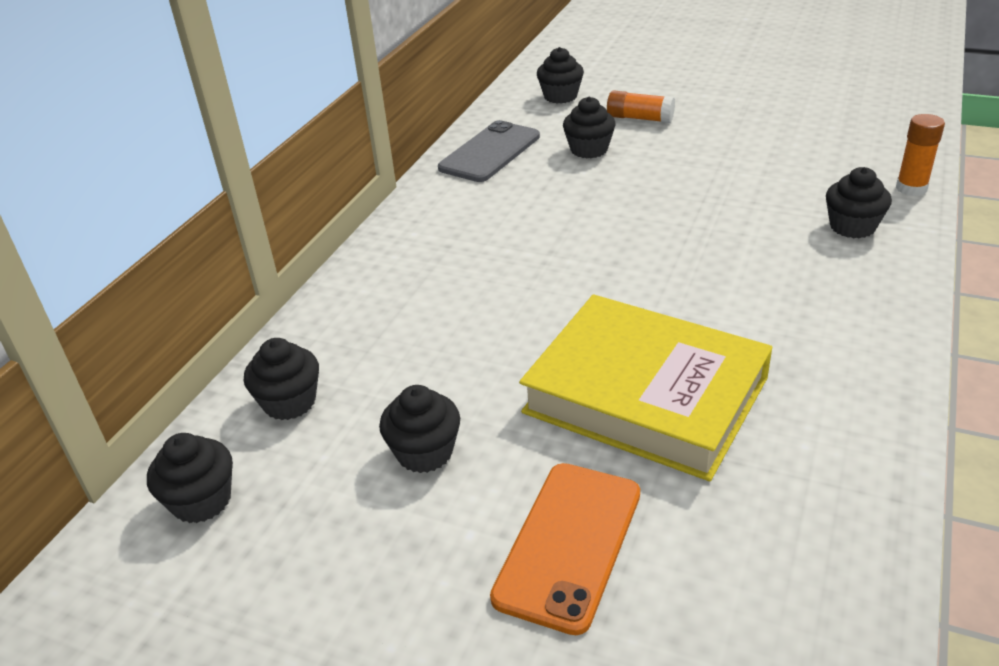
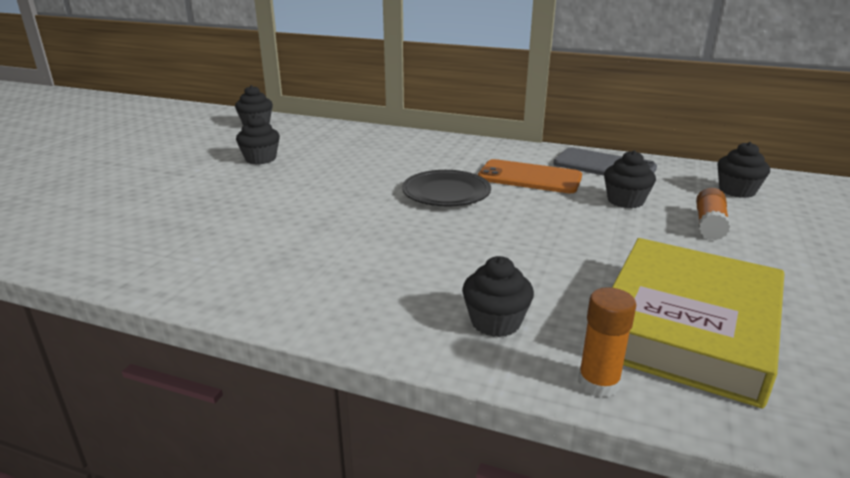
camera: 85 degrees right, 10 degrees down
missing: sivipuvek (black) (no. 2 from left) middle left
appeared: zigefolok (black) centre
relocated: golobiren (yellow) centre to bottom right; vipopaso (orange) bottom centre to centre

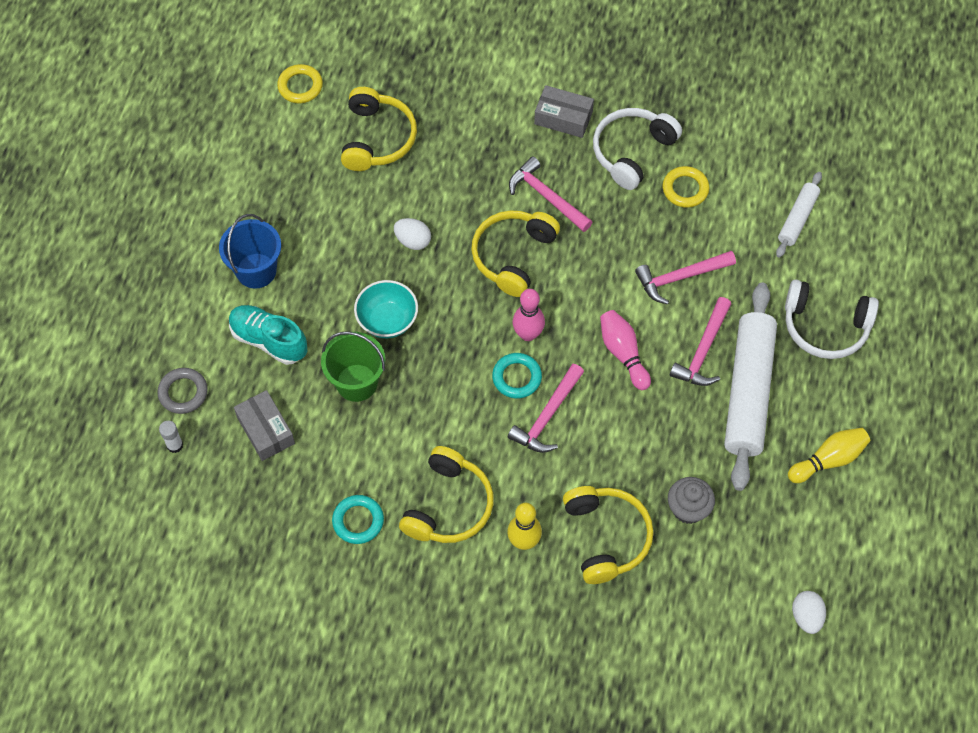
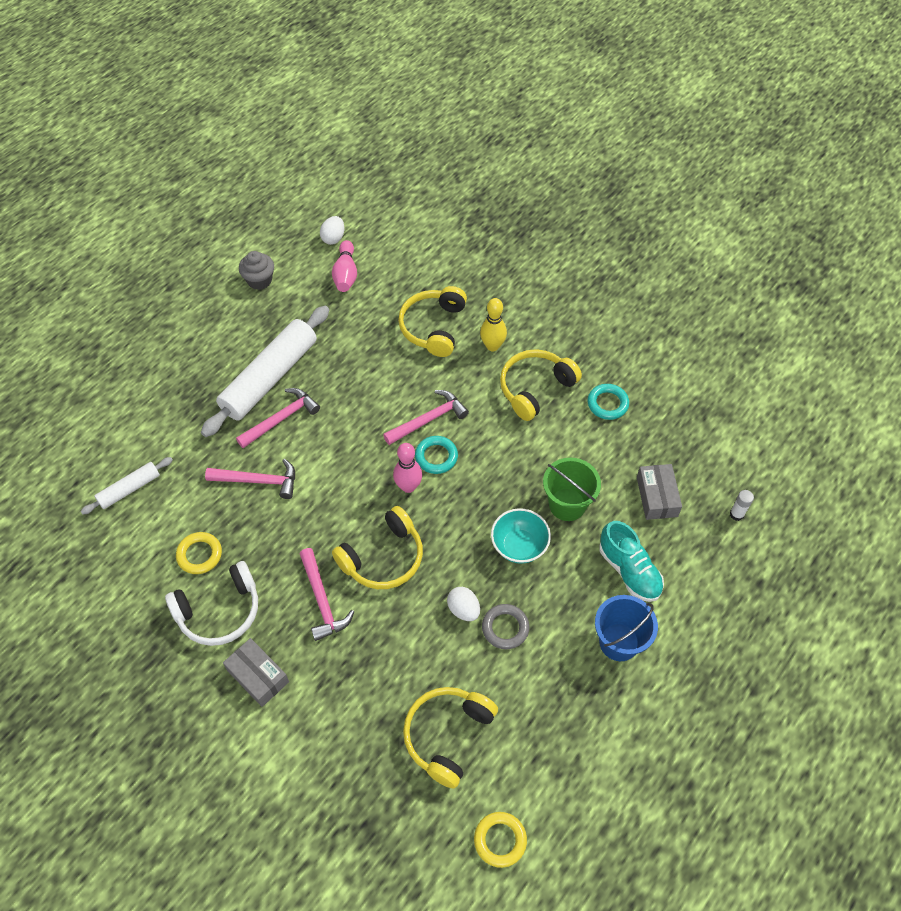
camera: 155 degrees left, 5 degrees down
missing: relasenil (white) (no. 2 from left) middle right; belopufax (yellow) (no. 2 from left) middle right
relocated: belopufax (pink) (no. 2 from left in the first image) centre to belopufax (pink) (no. 1 from left) top centre; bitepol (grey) middle left to bottom centre; sivipuvek (grey) bottom right to top left

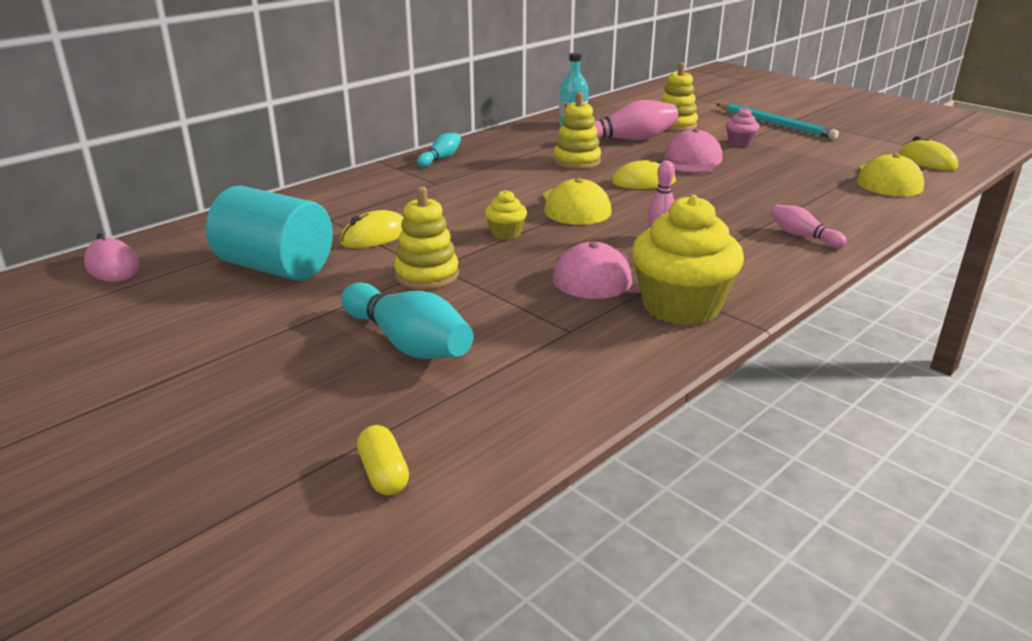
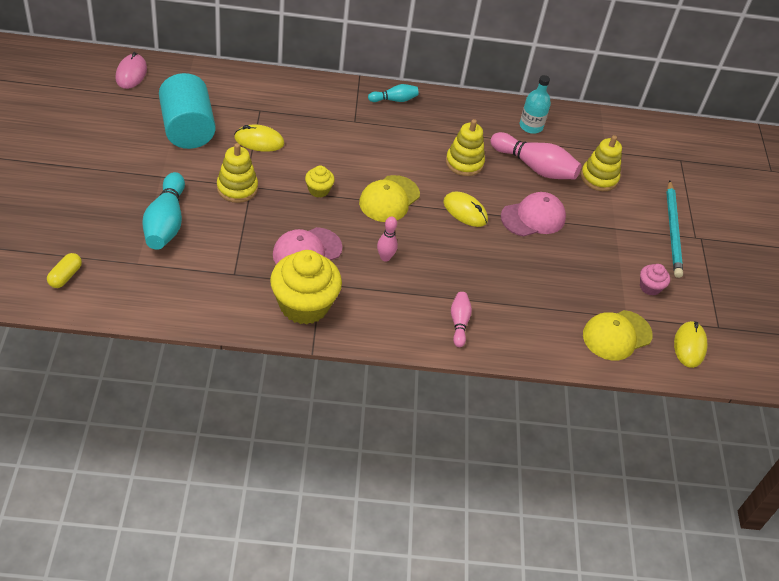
camera: 40 degrees right, 20 degrees up
relocated: sivipuvek (pink) top right to middle right

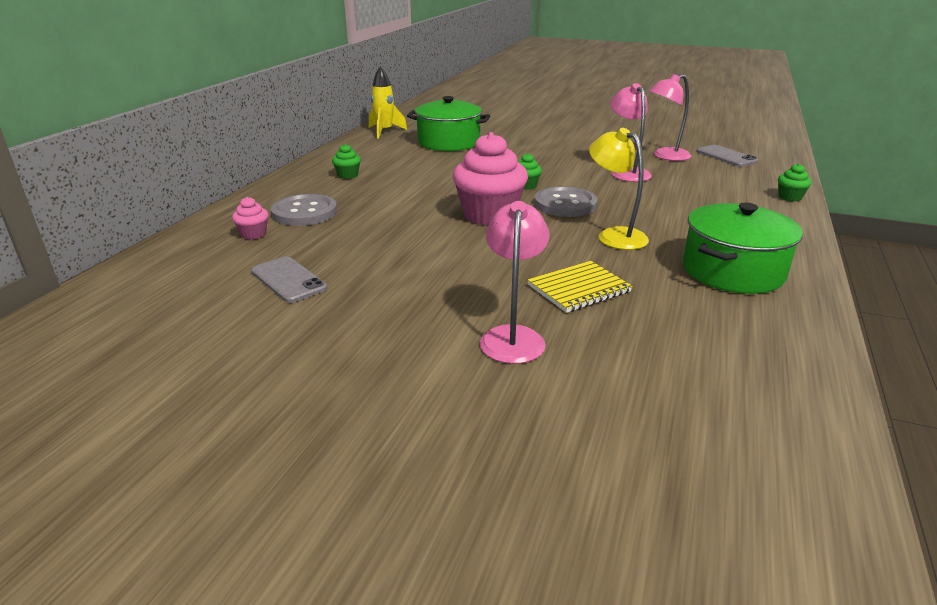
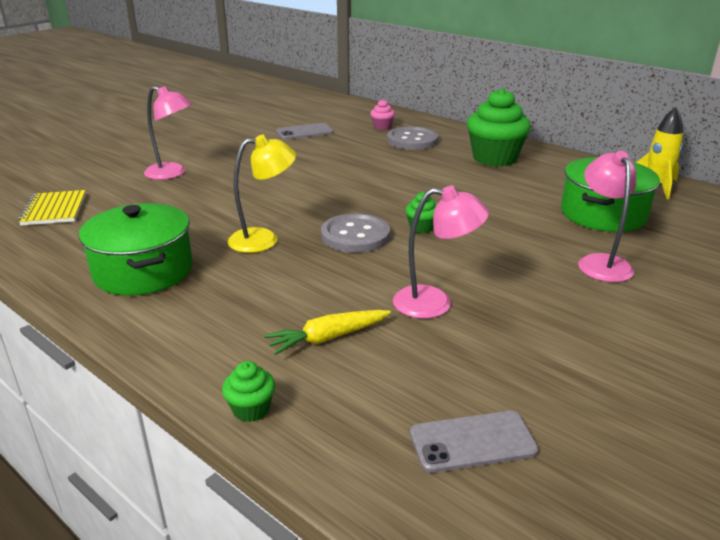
camera: 110 degrees right, 0 degrees up
missing: sivipuvek (pink) (no. 2 from left) top centre
appeared: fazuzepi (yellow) centre
relocated: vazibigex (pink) (no. 3 from left) top right to middle right; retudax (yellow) centre to middle left
size: sivipuvek (green) (no. 1 from left in the first image) top centre = top right x2.24

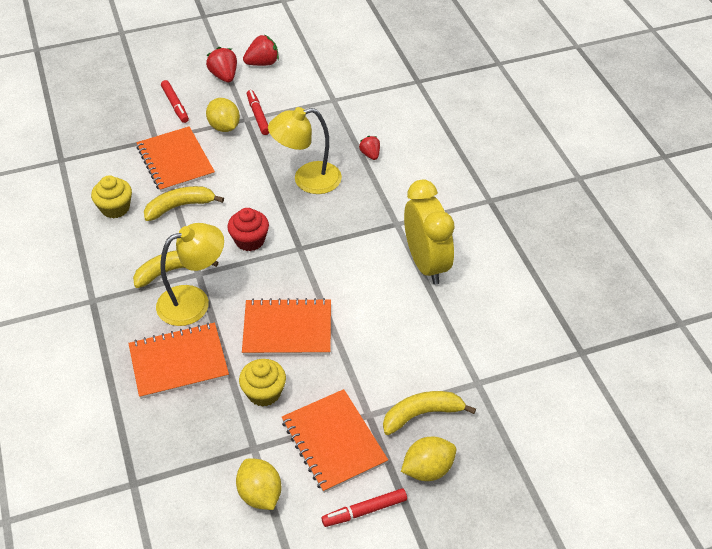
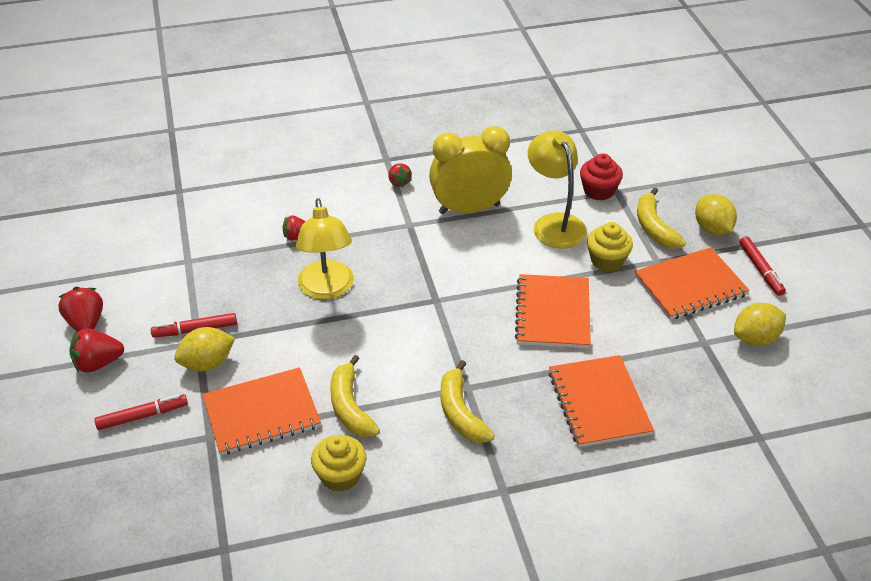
camera: 85 degrees left, 5 degrees down
appeared: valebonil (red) (no. 4 from left) top centre
relocated: sivipuvek (red) centre to top right; vazibigex (yellow) (no. 1 from left in the first image) middle left to vazibigex (yellow) (no. 2 from left) top centre; sivipuvek (yellow) (no. 2 from left) bottom centre to middle right

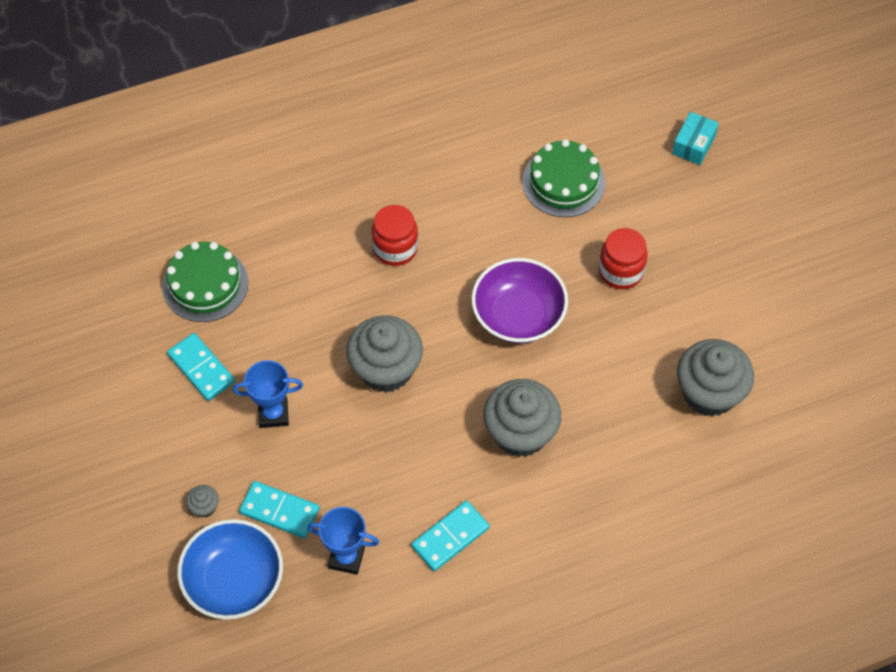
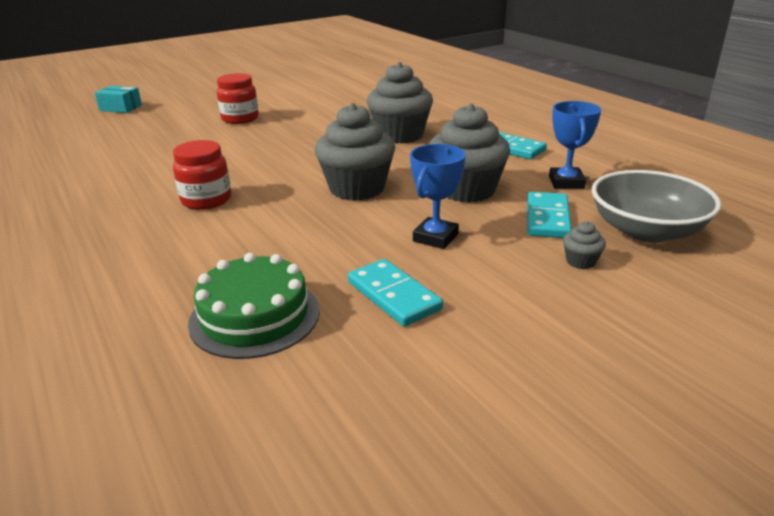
camera: 100 degrees left, 30 degrees down
missing: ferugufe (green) (no. 2 from left) top centre; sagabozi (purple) centre
relocated: sivipuvek (grey) (no. 4 from left in the first image) middle right to sivipuvek (grey) (no. 3 from left) top centre
colour: sagabozi (blue) bottom left to sagabozi (grey) middle right
spun: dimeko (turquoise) (no. 1 from left) middle left = centre 75 degrees counterclockwise; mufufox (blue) (no. 1 from left) middle left = centre 45 degrees clockwise

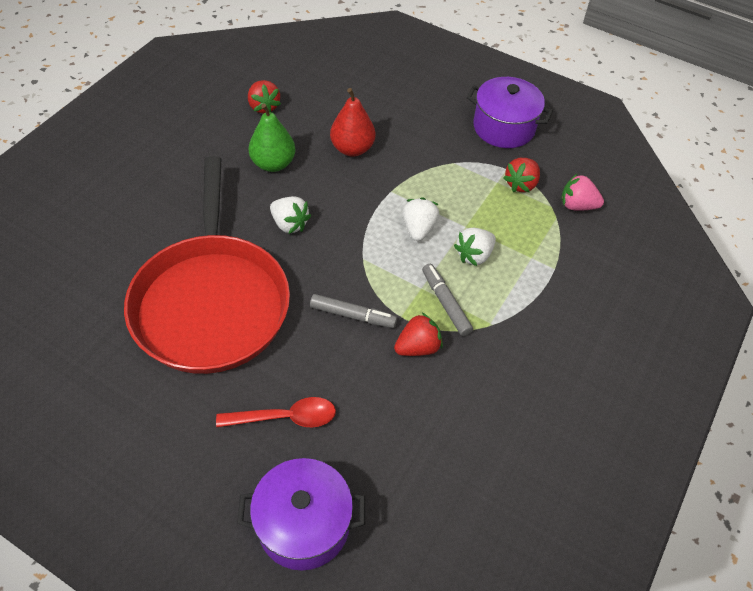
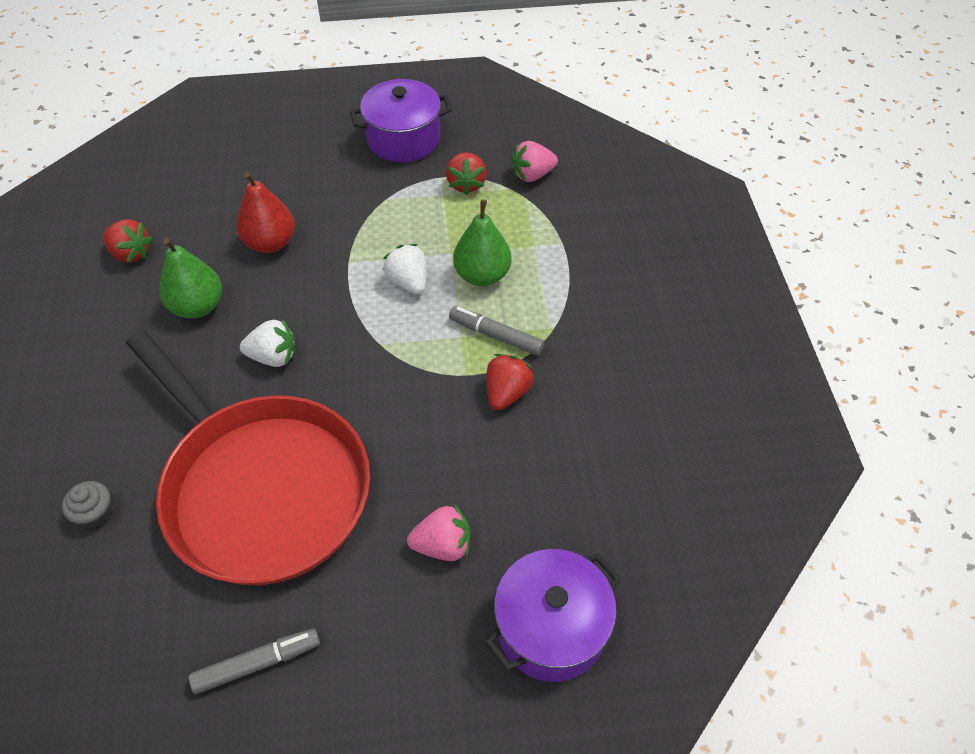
camera: 35 degrees left, 0 degrees up
appeared: sivipuvek (grey) bottom left
relocated: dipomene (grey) (no. 1 from left) centre to bottom left
exchanged: valebonil (white) (no. 3 from left) centre to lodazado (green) (no. 2 from left) top centre; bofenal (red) bottom centre to valebonil (pink) (no. 1 from left) bottom centre

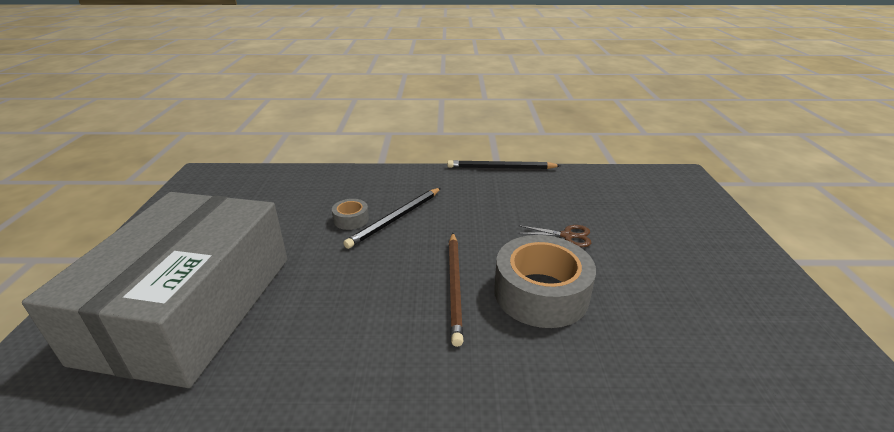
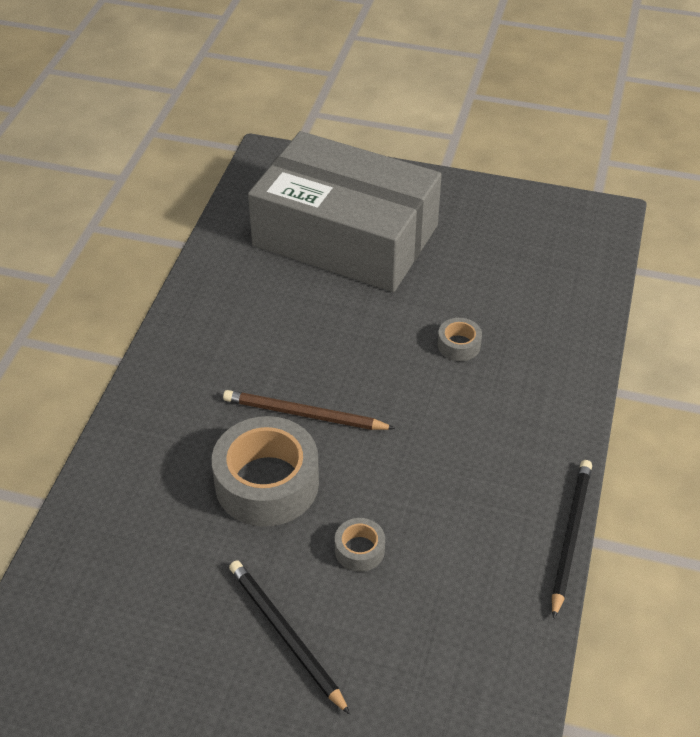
camera: 105 degrees right, 15 degrees up
relocated: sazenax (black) (no. 1 from left) centre to bottom centre
exchanged: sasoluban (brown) centre to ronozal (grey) (no. 2 from left) bottom centre

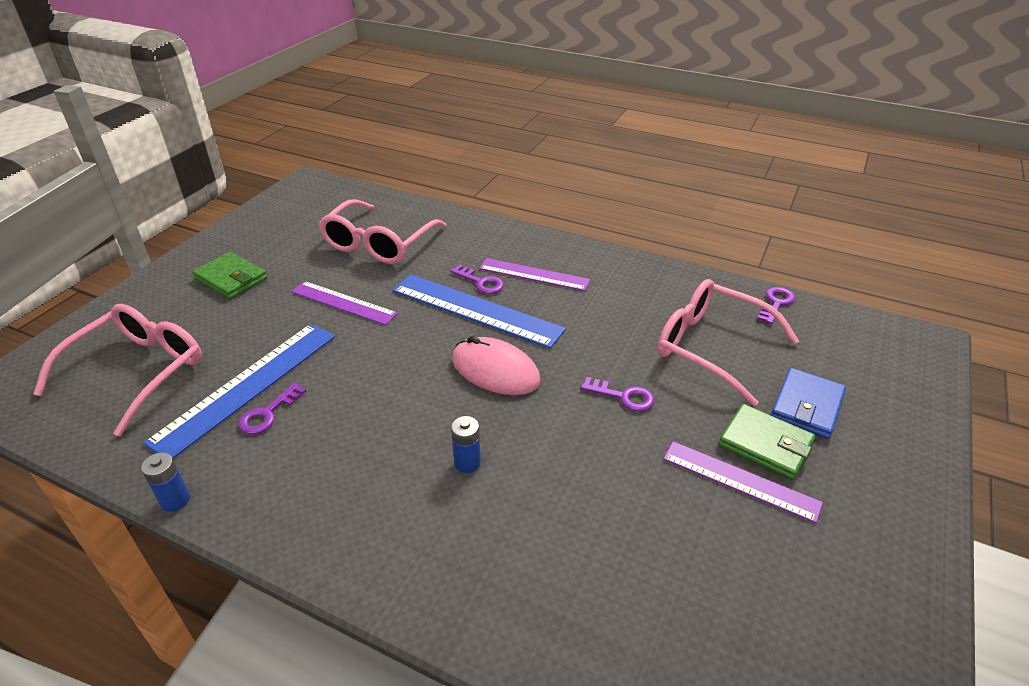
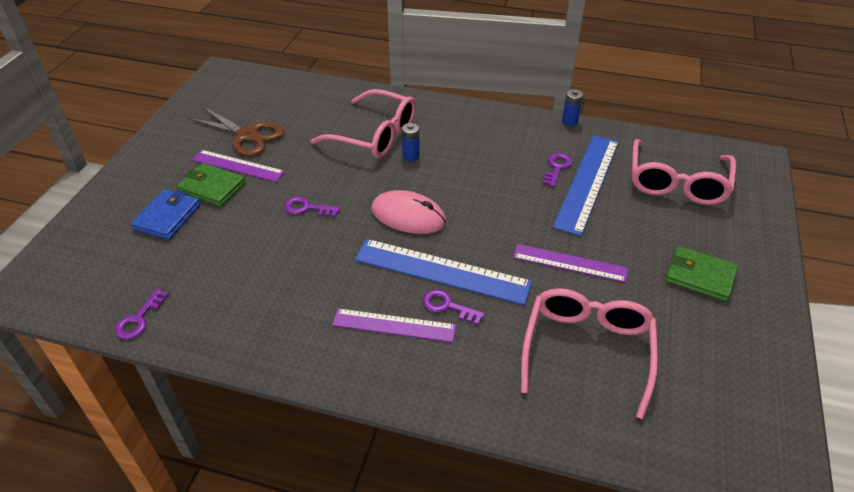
camera: 170 degrees right, 5 degrees up
appeared: sasoluban (brown) top left
relocated: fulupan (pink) (no. 3 from left in the first image) middle right to fulupan (pink) (no. 1 from left) top centre

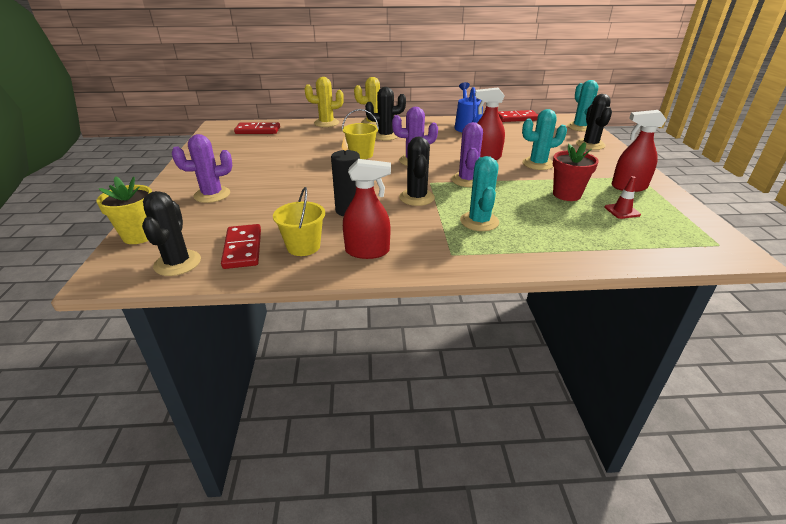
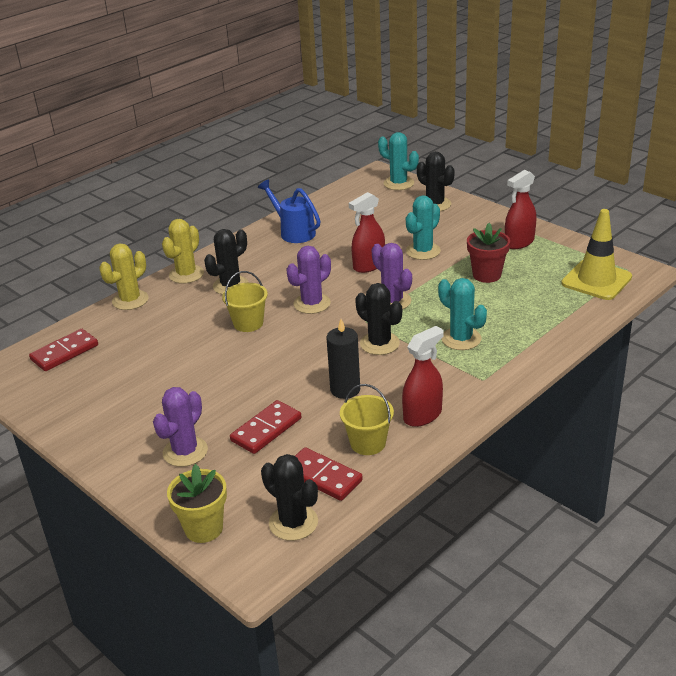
camera: 40 degrees left, 0 degrees up
missing: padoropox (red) middle right
appeared: padoropox (yellow) middle right
relocated: dimeko (red) (no. 3 from left in the first image) top centre to dimeko (red) (no. 2 from left) centre

